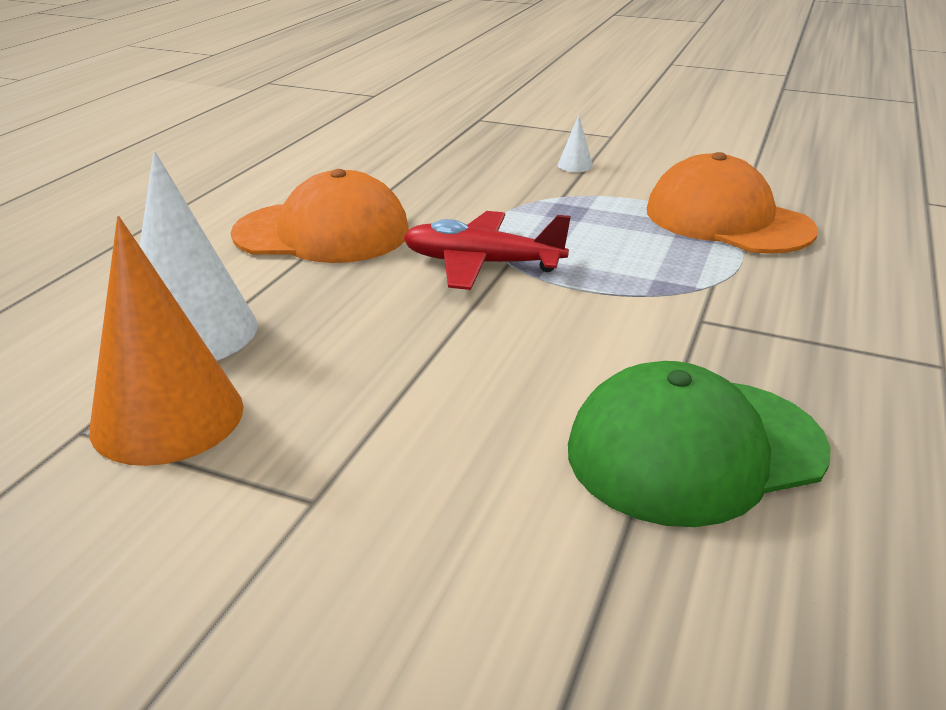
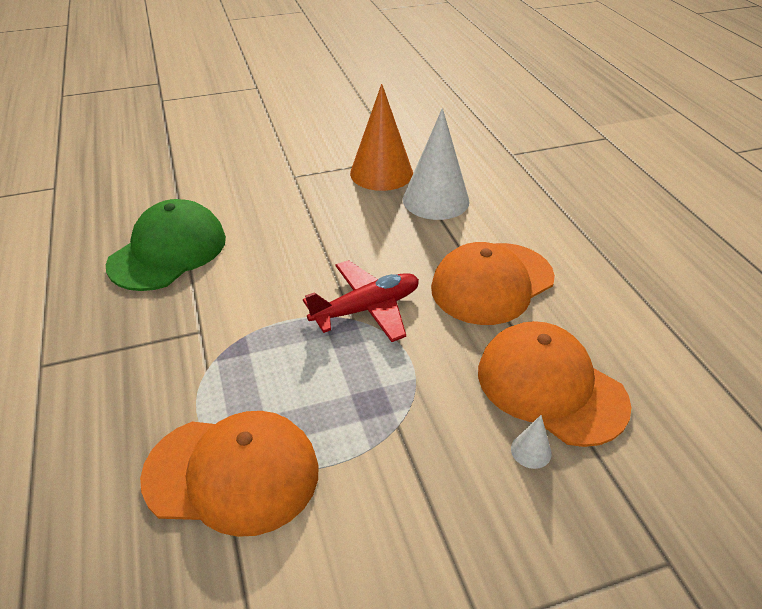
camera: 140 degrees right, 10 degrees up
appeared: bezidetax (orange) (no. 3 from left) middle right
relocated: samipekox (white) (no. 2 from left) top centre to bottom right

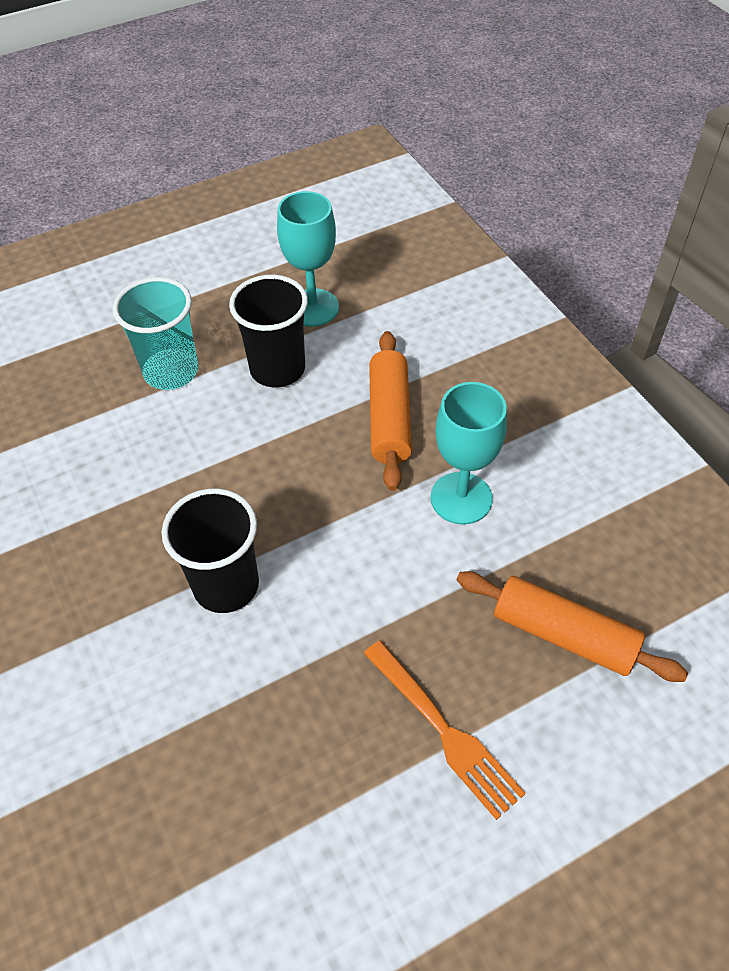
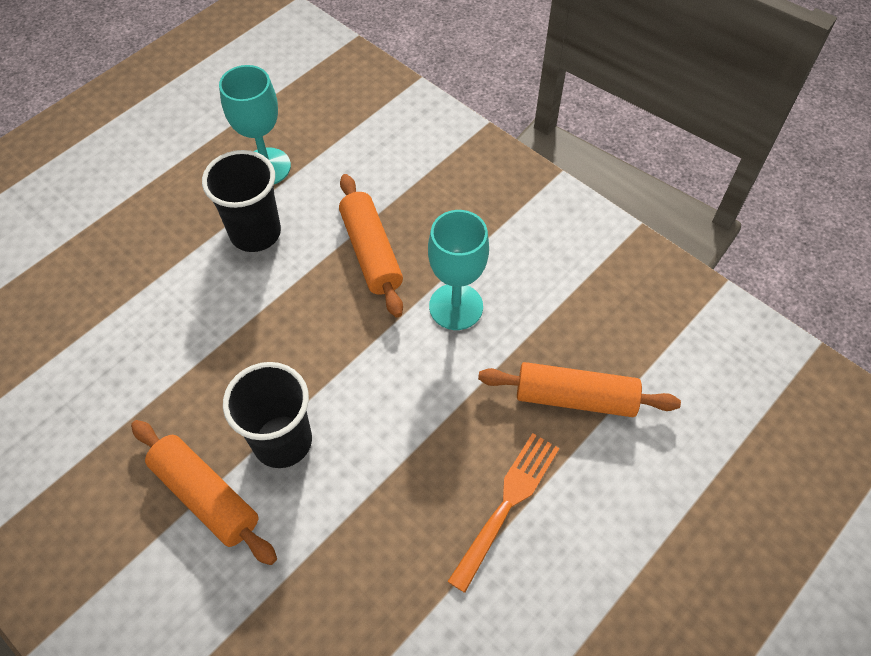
camera: 20 degrees left, 5 degrees up
missing: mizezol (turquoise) middle left
appeared: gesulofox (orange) (no. 1 from left) bottom left
spun: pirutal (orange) bottom centre = bottom centre 90 degrees counterclockwise

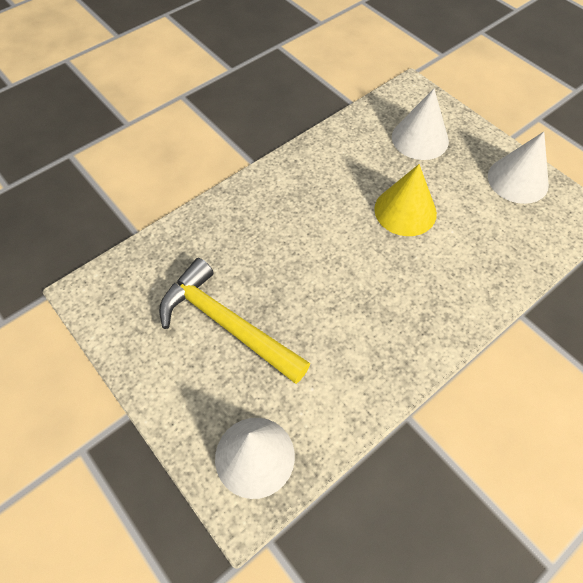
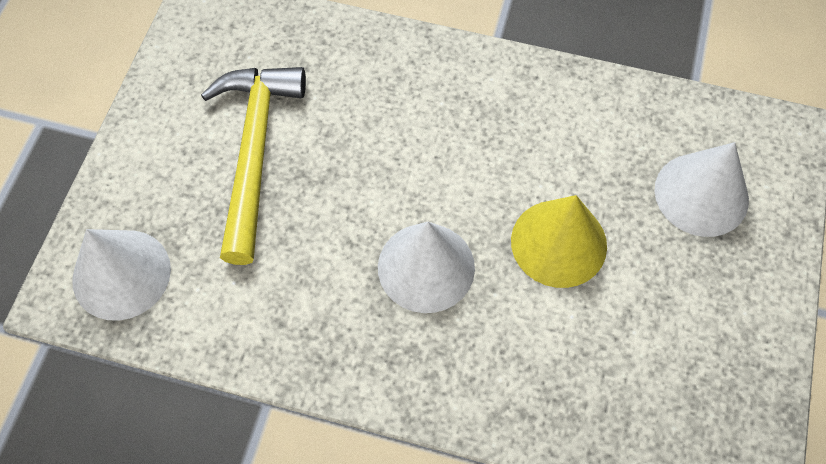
camera: 55 degrees right, 5 degrees up
relocated: samipekox (white) (no. 3 from left in the first image) top right to samipekox (white) (no. 2 from left) centre

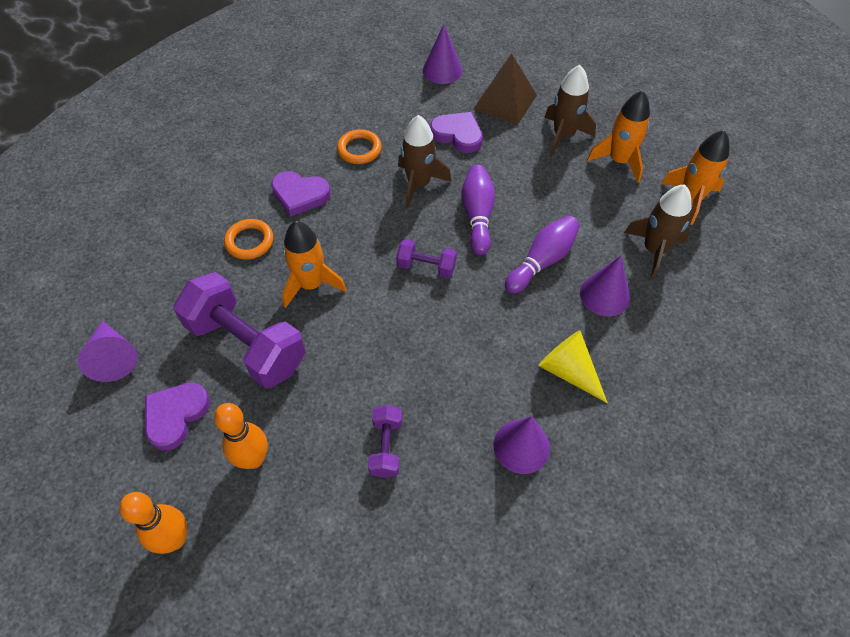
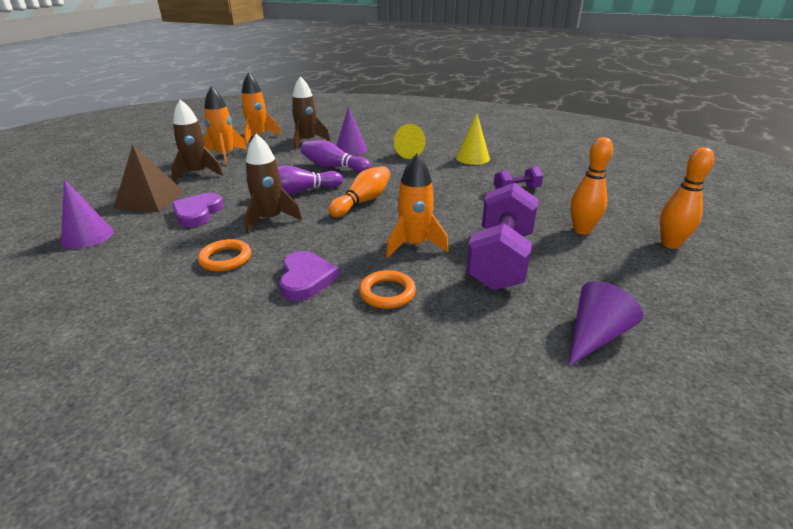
camera: 110 degrees left, 25 degrees down
missing: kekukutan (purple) (no. 1 from left) middle left
exchanged: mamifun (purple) (no. 3 from left) centre to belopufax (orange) (no. 1 from left) centre
colour: samipekox (purple) (no. 3 from left) bottom centre to samipekox (yellow) (no. 2 from left) top centre

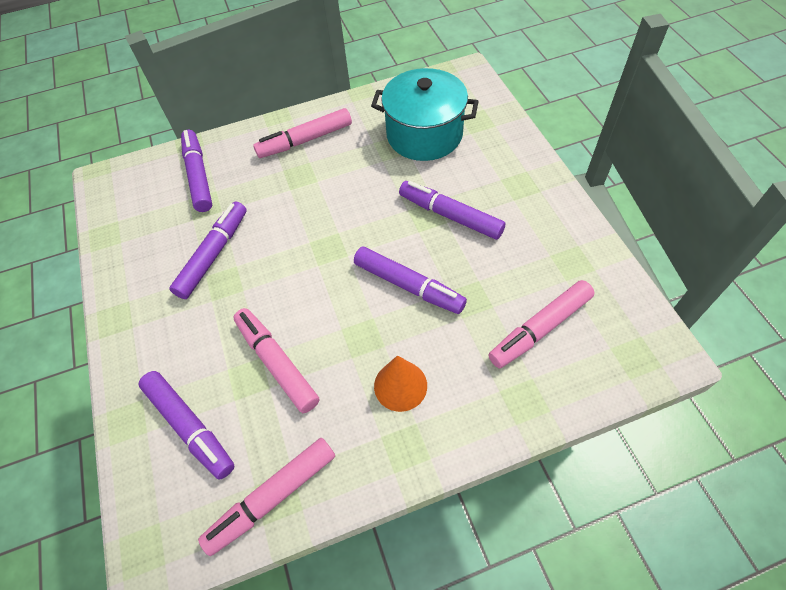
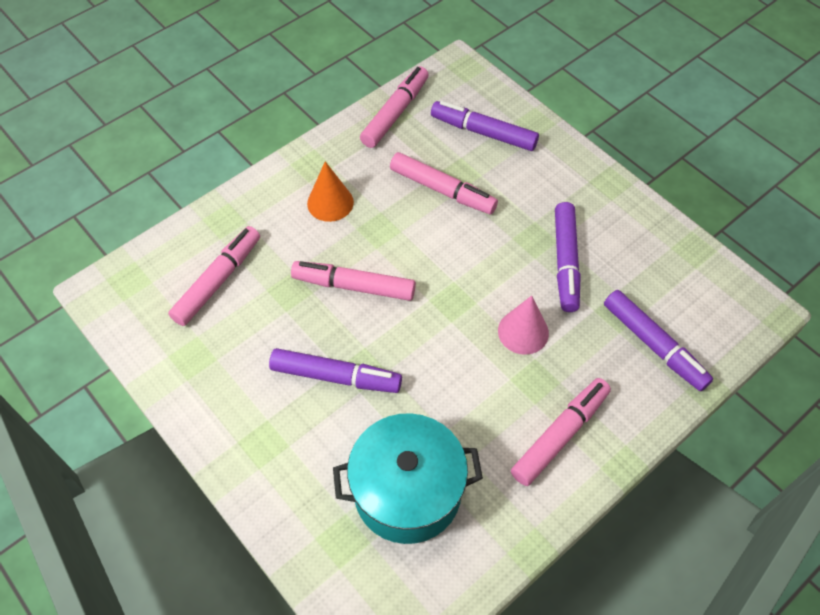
camera: 155 degrees right, 0 degrees up
appeared: samipekox (pink) centre
colour: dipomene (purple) (no. 4 from left) centre to dipomene (pink) (no. 2 from left) centre

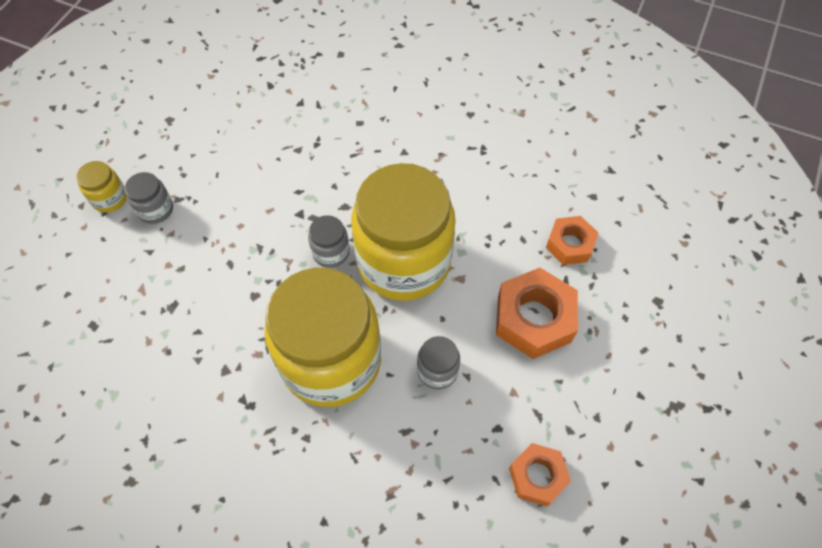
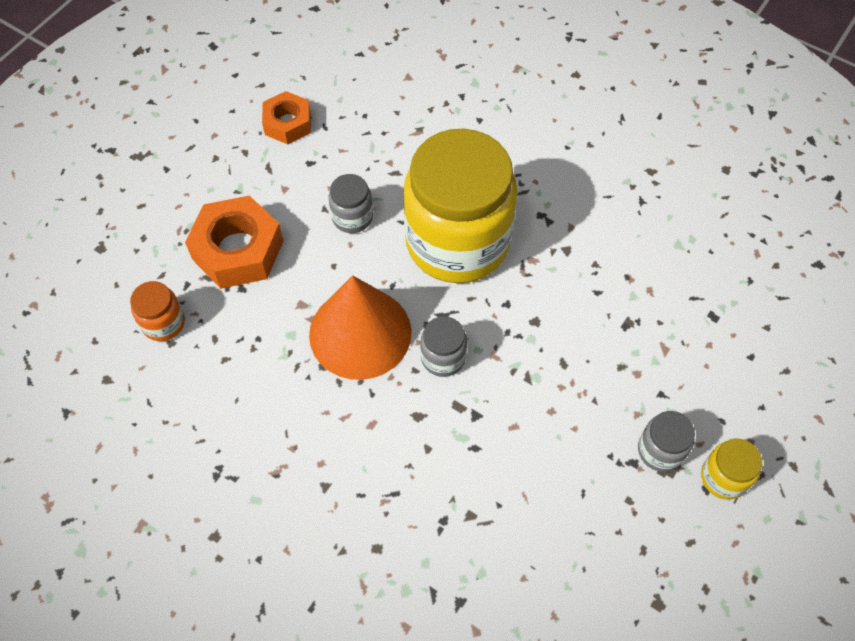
camera: 170 degrees left, 0 degrees up
exchanged: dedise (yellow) (no. 3 from left) centre to samipekox (orange) centre; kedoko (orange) (no. 3 from left) middle right to dedise (orange) middle left

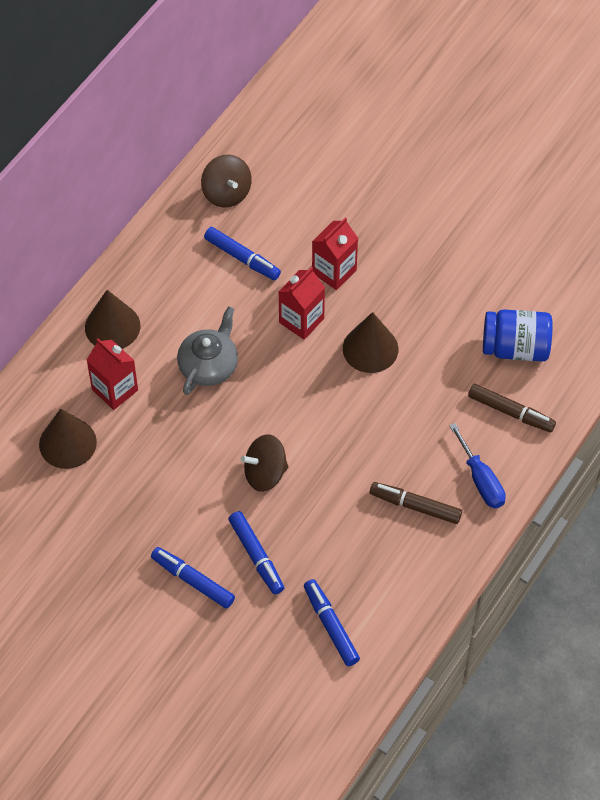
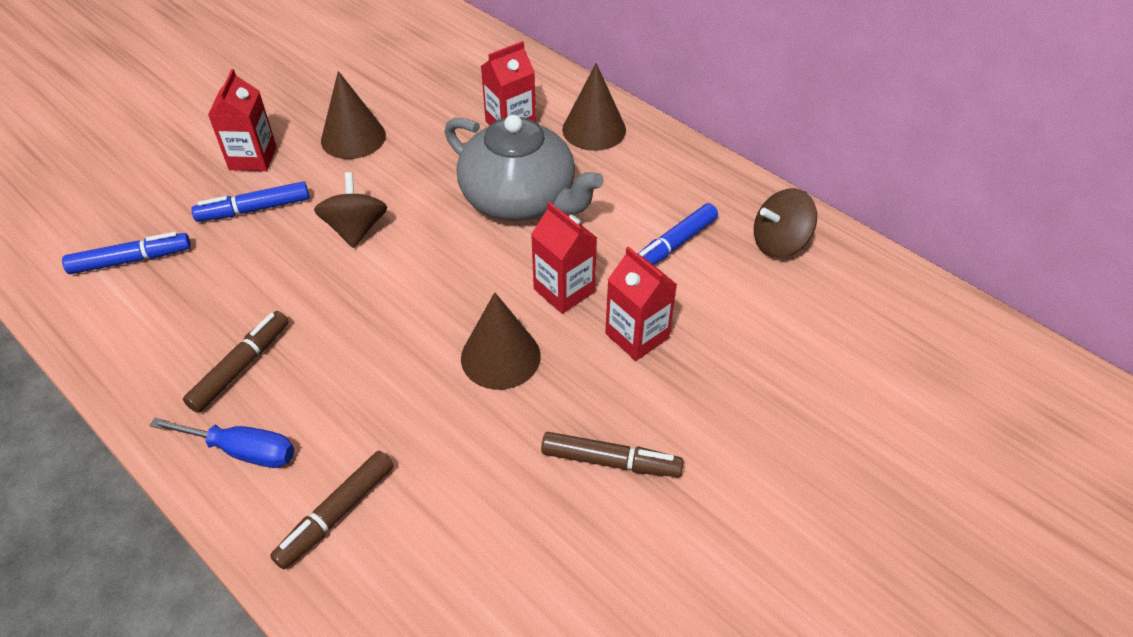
camera: 100 degrees right, 10 degrees down
missing: dedise (blue) middle right
appeared: dipomene (brown) (no. 3 from left) bottom centre
relocated: samipekox (brown) (no. 1 from left) middle left to top left
exchanged: dipomene (blue) (no. 1 from left) bottom left to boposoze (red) (no. 1 from left) top left
spun: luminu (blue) middle right = bottom left 150 degrees counterclockwise
size: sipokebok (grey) centre = top centre x1.57

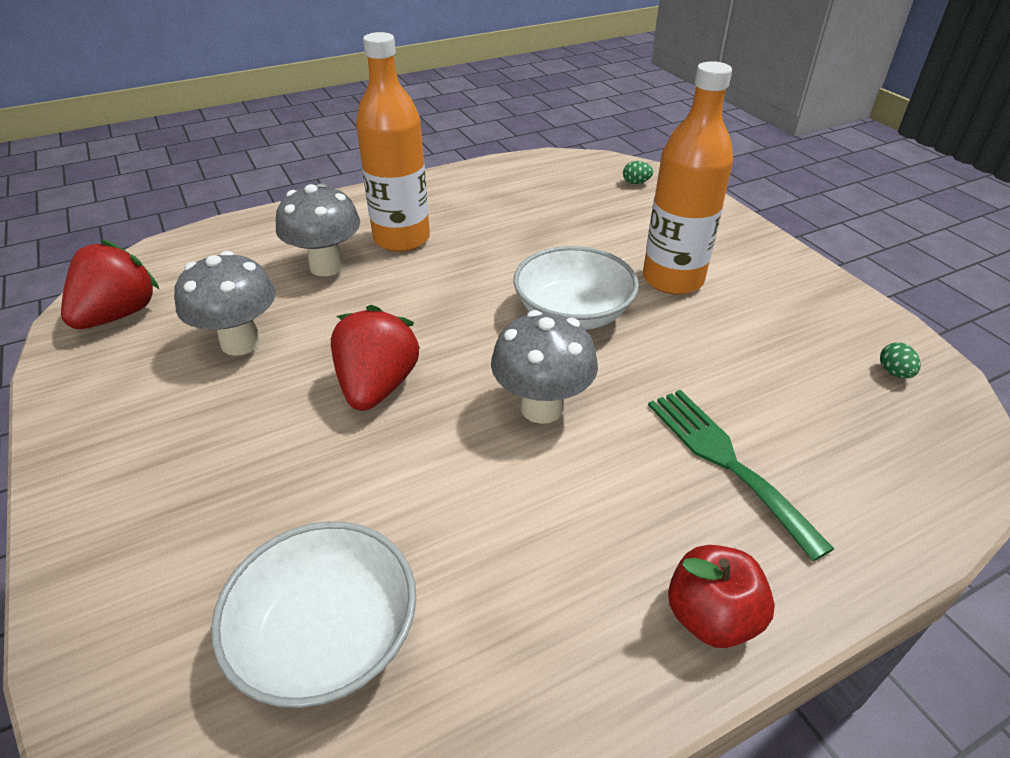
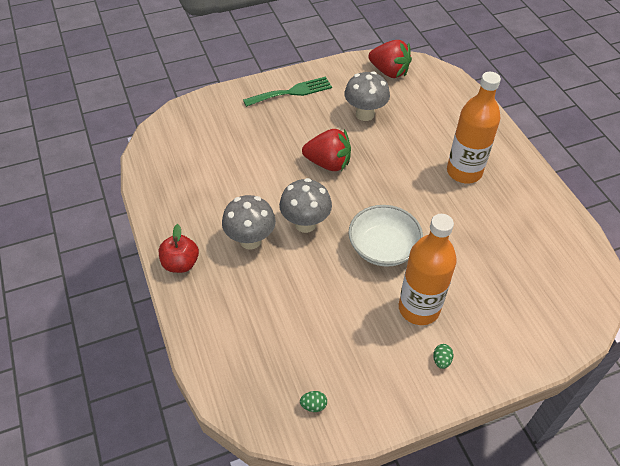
camera: 95 degrees right, 10 degrees up
missing: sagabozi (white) (no. 1 from left) bottom left
relocated: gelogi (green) (no. 1 from left in the first image) top centre to gelogi (green) (no. 2 from left) bottom right; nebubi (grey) (no. 2 from left in the first image) top left to nebubi (grey) (no. 1 from left) centre; pirutal (green) middle right to top centre

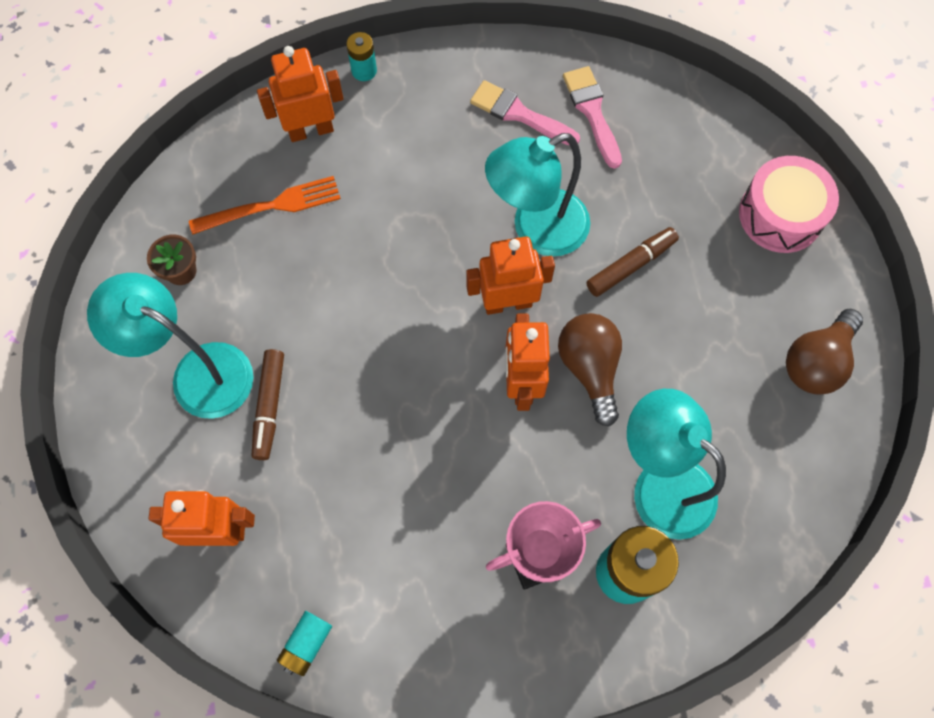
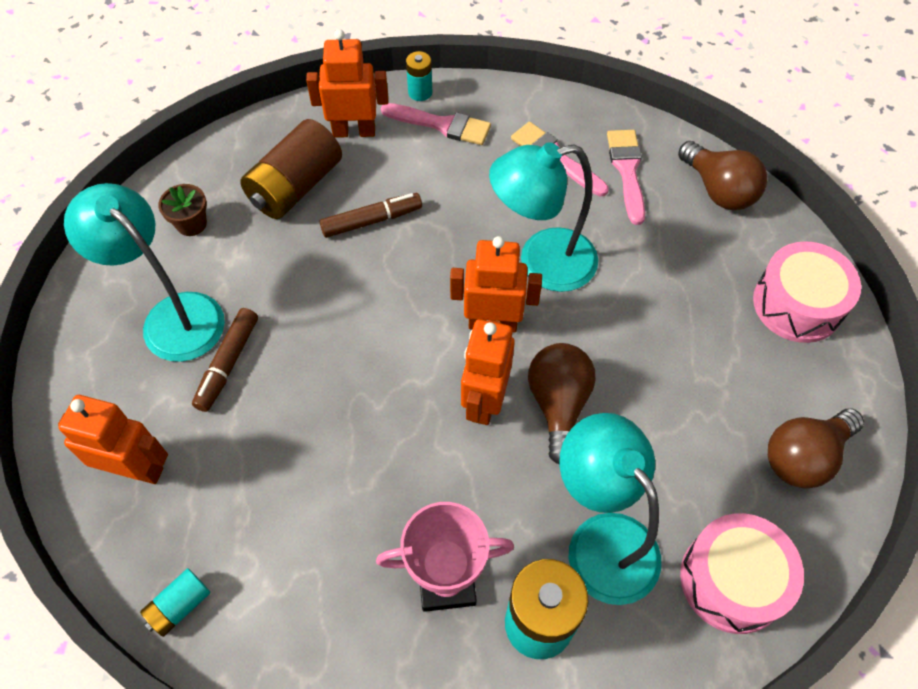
camera: 15 degrees right, 10 degrees down
appeared: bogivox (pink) (no. 1 from left) top centre; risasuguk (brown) (no. 2 from left) top right; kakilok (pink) (no. 1 from left) bottom right
relocated: dipomene (brown) (no. 2 from left) middle right to top centre
exchanged: pirutal (orange) top left to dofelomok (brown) top left

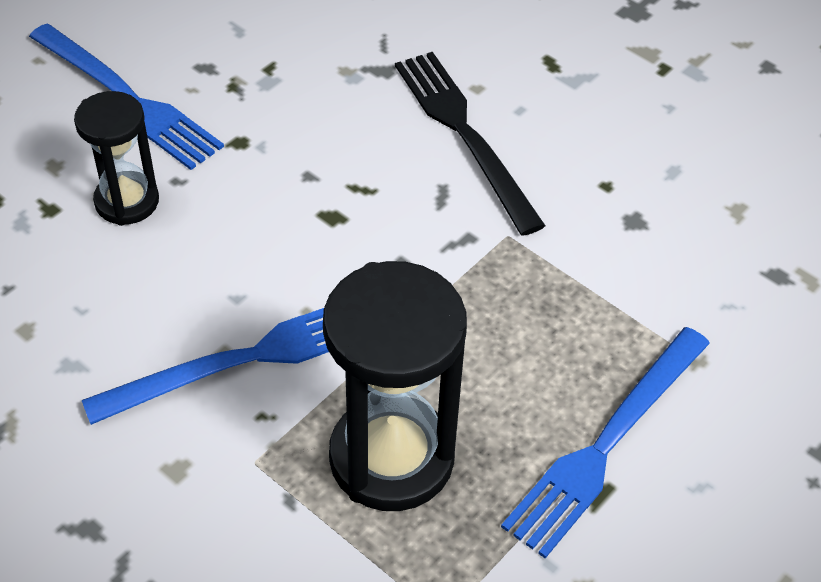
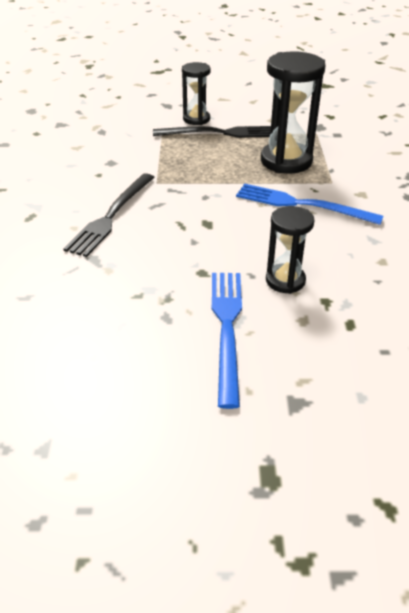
camera: 130 degrees left, 10 degrees down
appeared: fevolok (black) (no. 1 from left) top centre
colour: pirutal (blue) (no. 3 from left) bottom right to pirutal (black) (no. 2 from left) top centre

